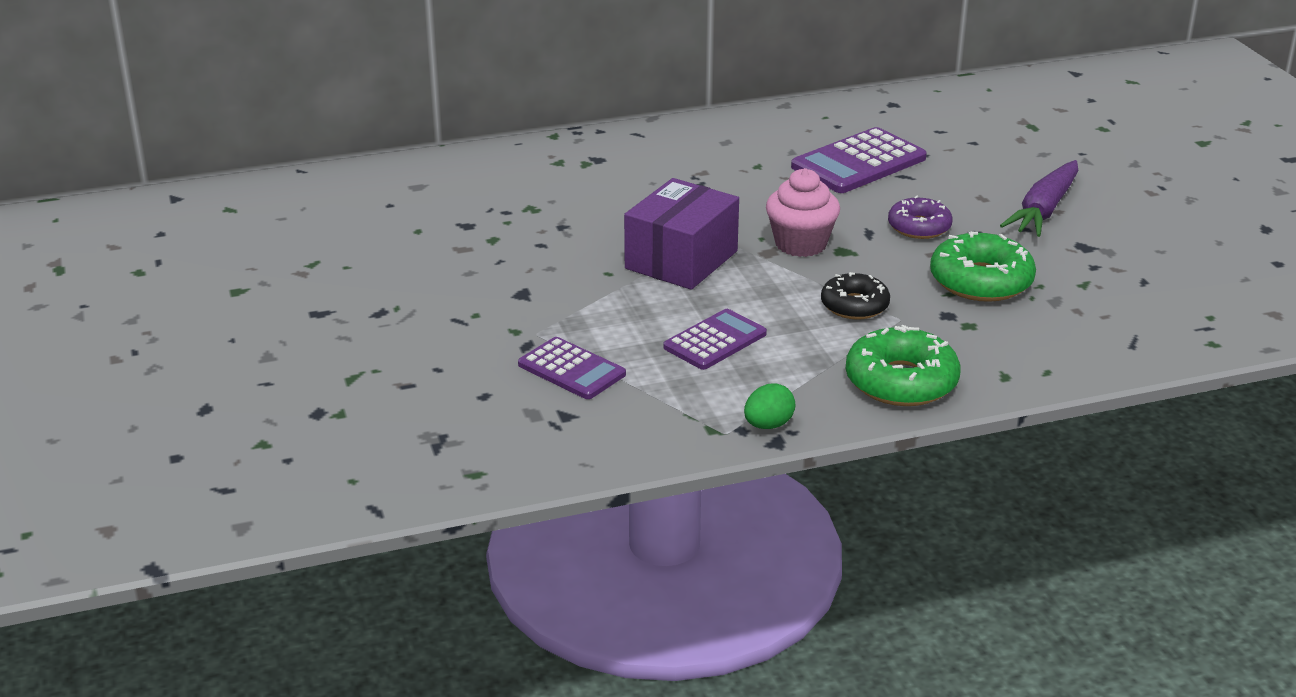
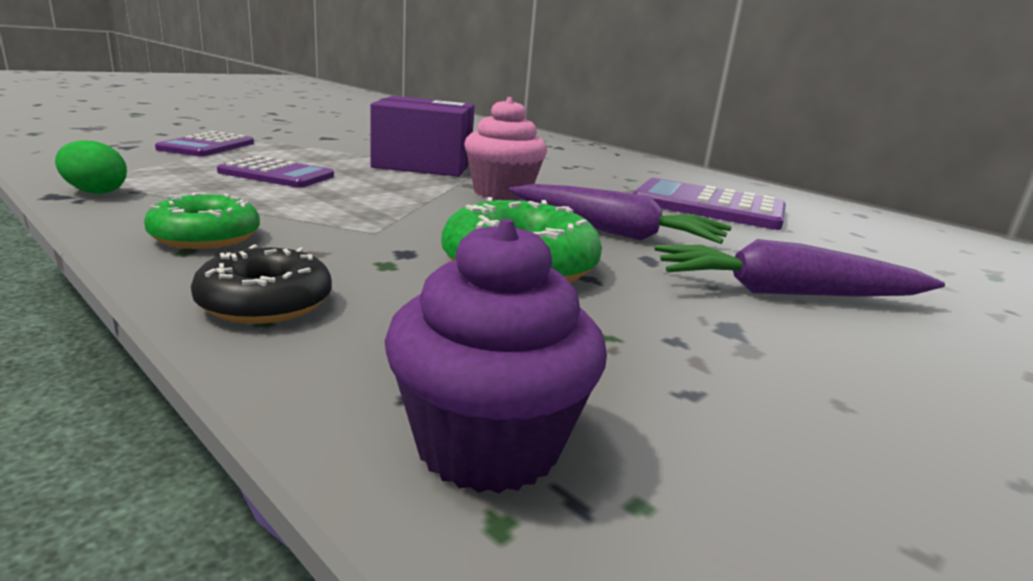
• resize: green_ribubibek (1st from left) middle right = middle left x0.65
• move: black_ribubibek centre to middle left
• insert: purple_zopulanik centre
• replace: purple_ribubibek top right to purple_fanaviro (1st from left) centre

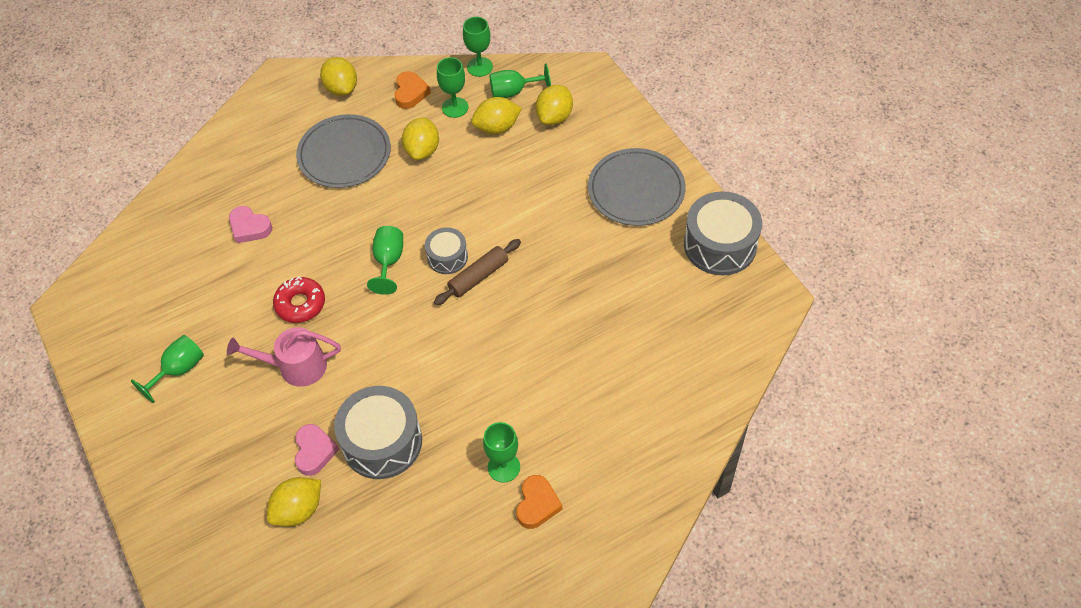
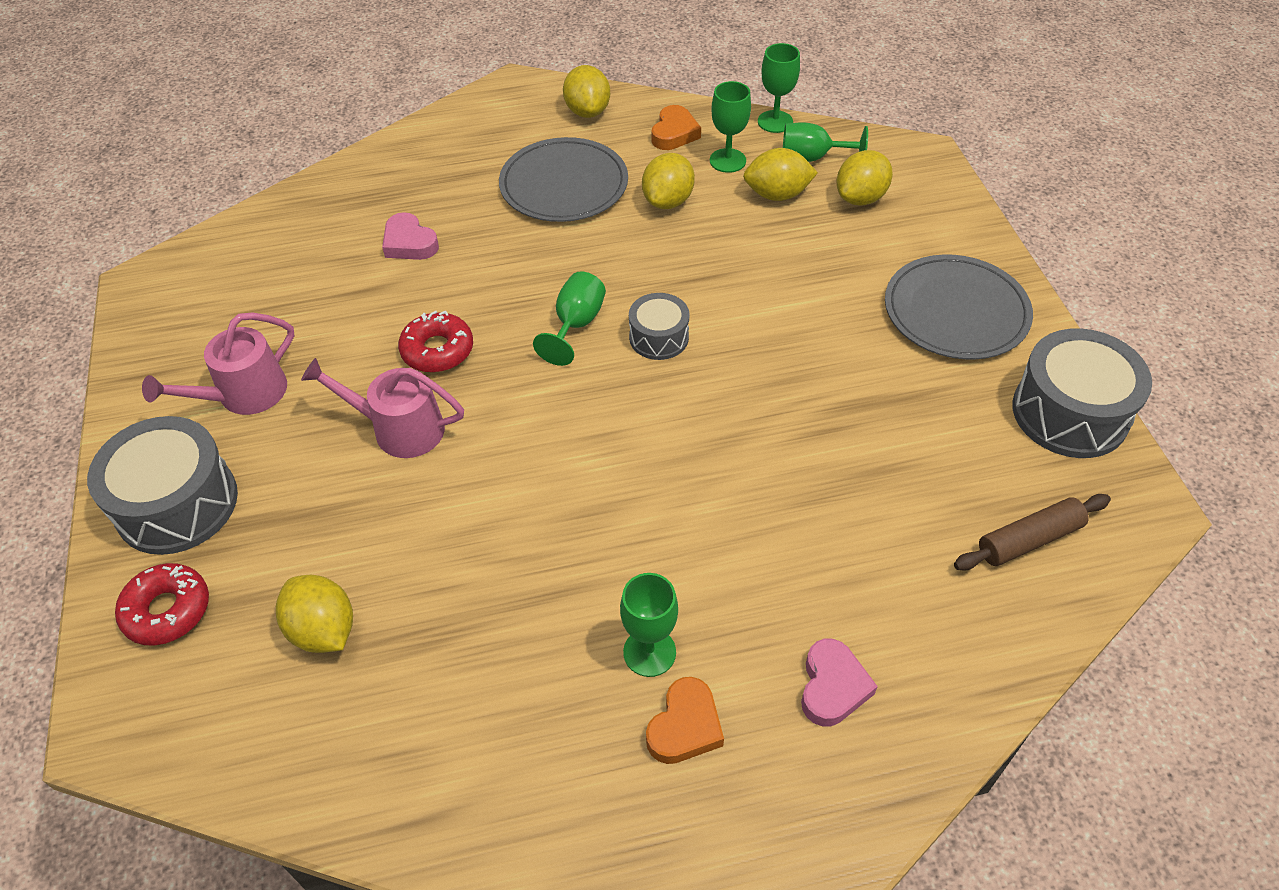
• move: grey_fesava (1st from left) bottom centre to middle left
• insert: red_ribubibek (1st from left) bottom left
• replace: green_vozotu (1st from left) middle left to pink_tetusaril (1st from left) middle left
• rotate: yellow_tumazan (1st from left) bottom left = bottom left 75 degrees clockwise
• move: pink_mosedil (2nd from left) bottom left to bottom centre
• move: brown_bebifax centre to middle right

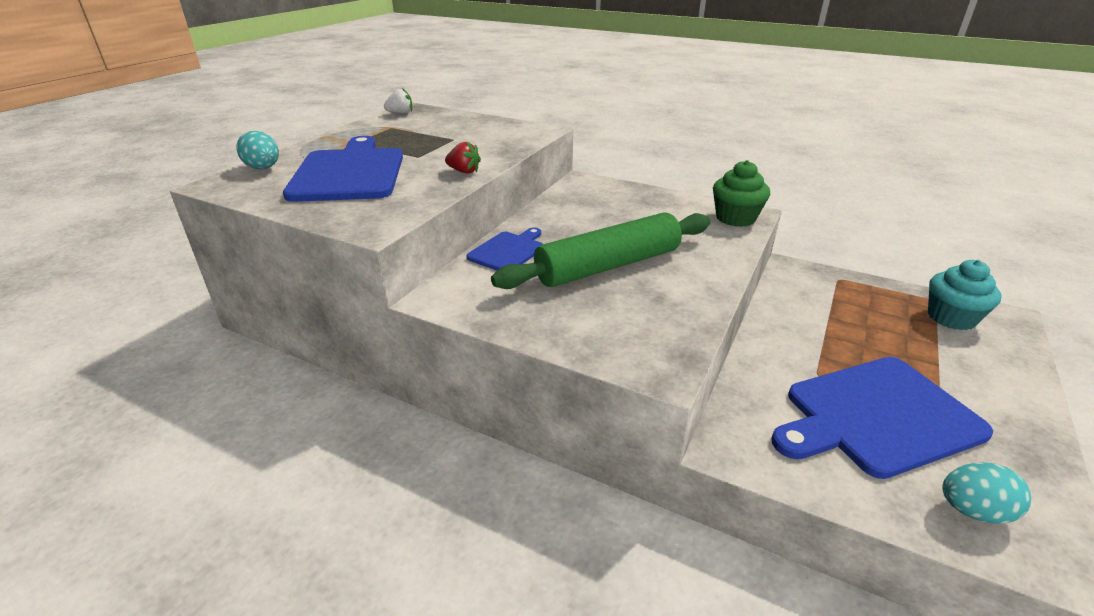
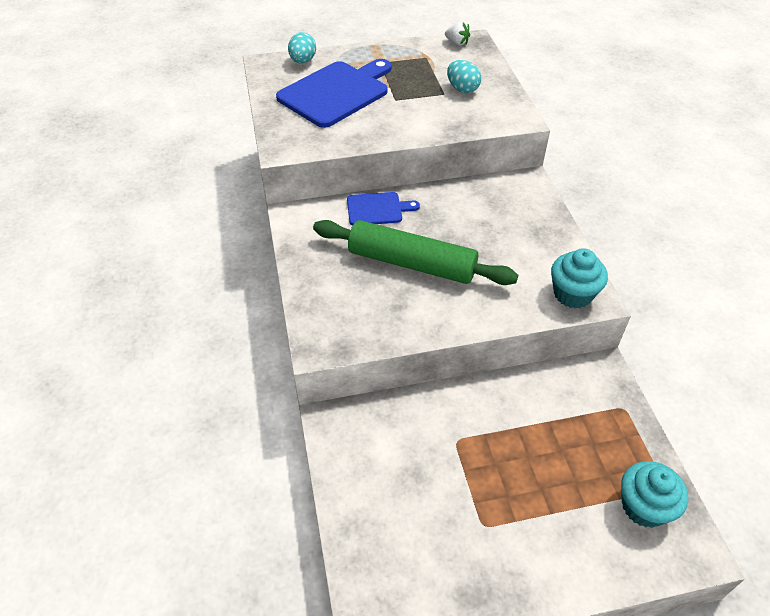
• move: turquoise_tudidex (2nd from left) bottom right to top centre
• recolor: green_zopulanik top right to turquoise_zopulanik (1st from left) middle right
• delete: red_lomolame top centre
• delete: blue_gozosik (3rd from left) bottom right

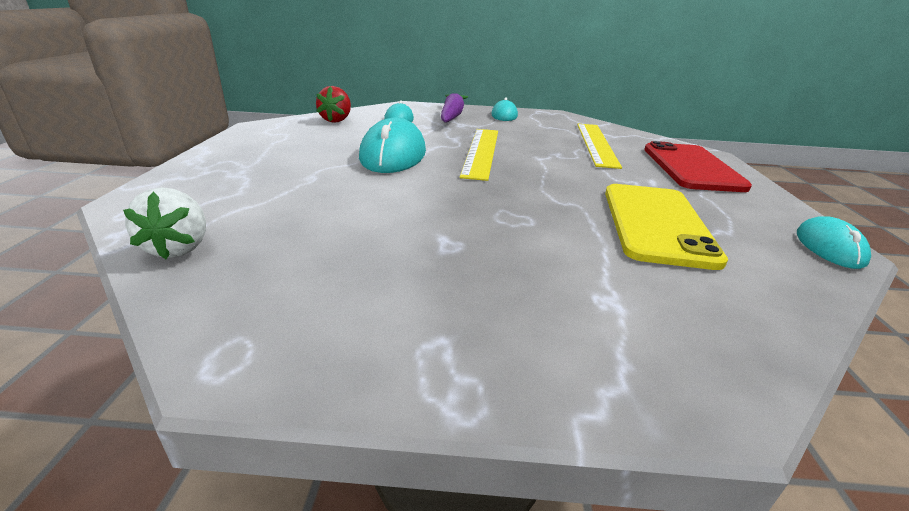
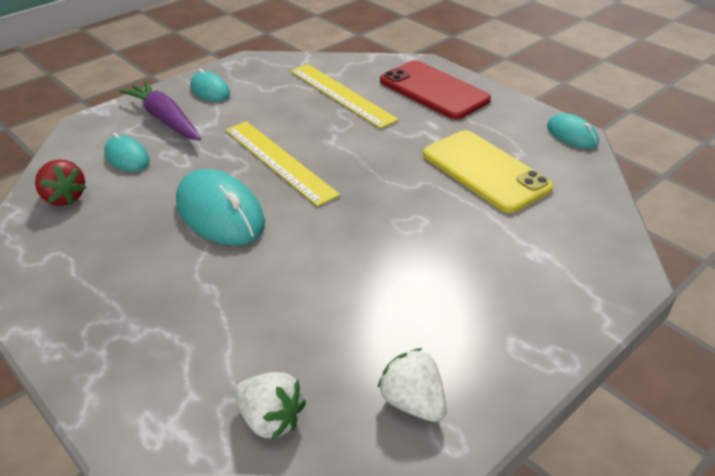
• insert: white_lomolame (2nd from left) bottom centre

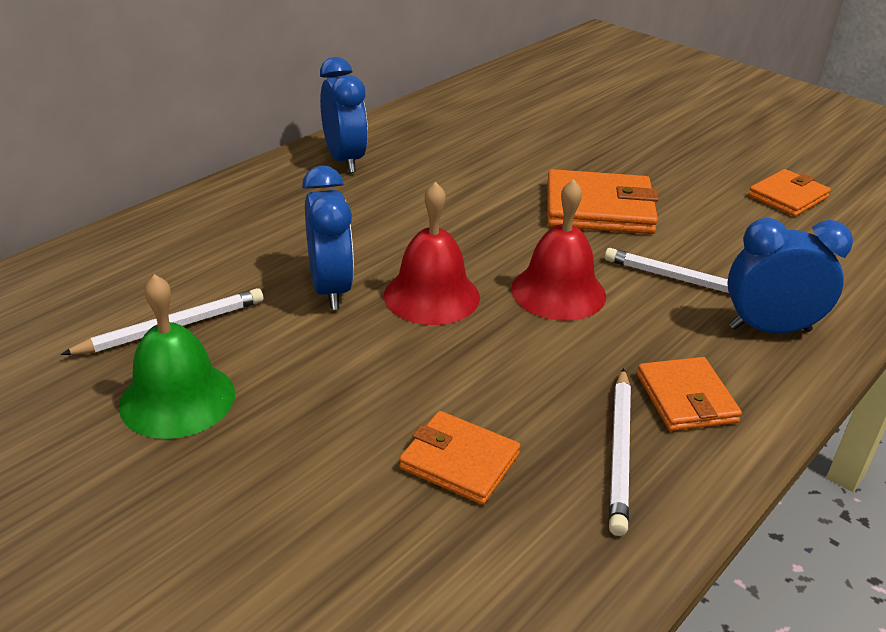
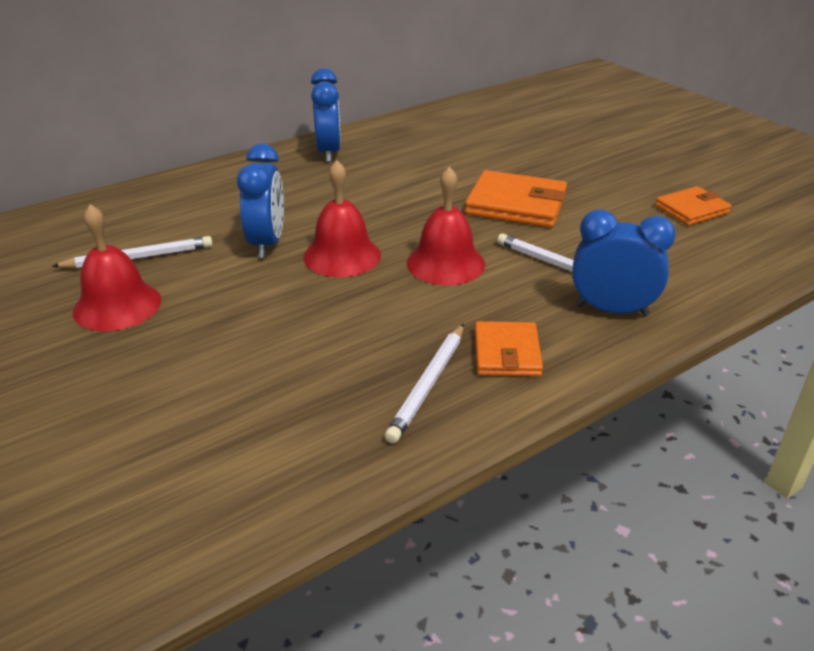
• recolor: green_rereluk middle left to red_rereluk (1st from left) middle left
• delete: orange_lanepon (1st from left) bottom centre

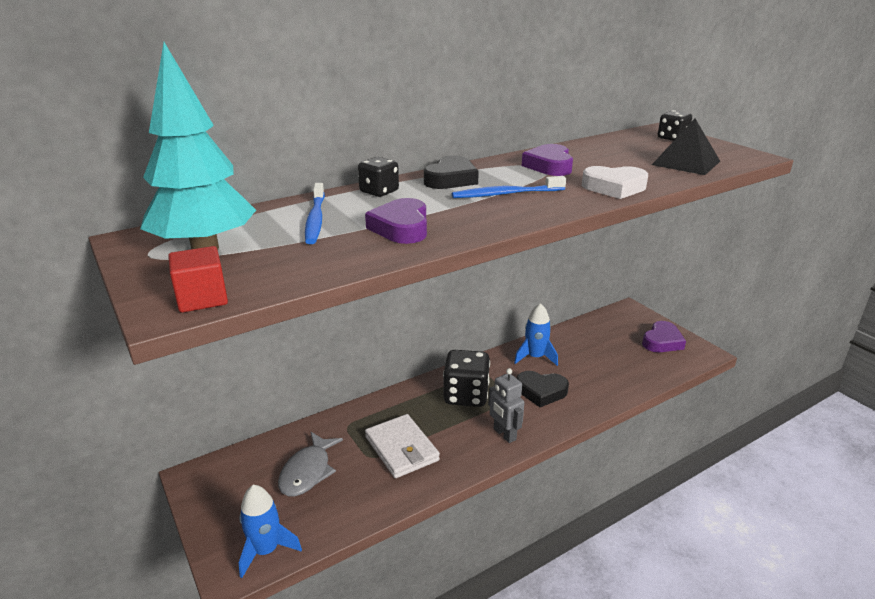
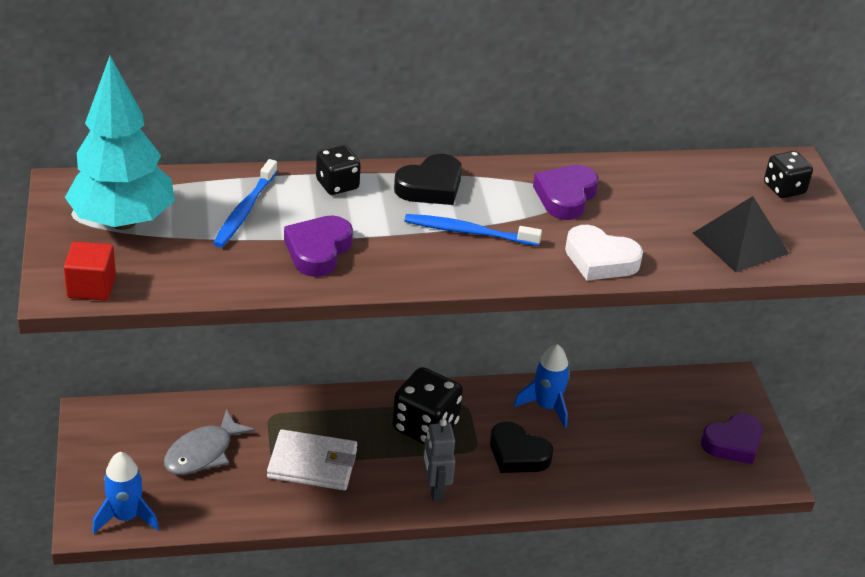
• rotate: white_lanepon bottom centre = bottom centre 75 degrees counterclockwise

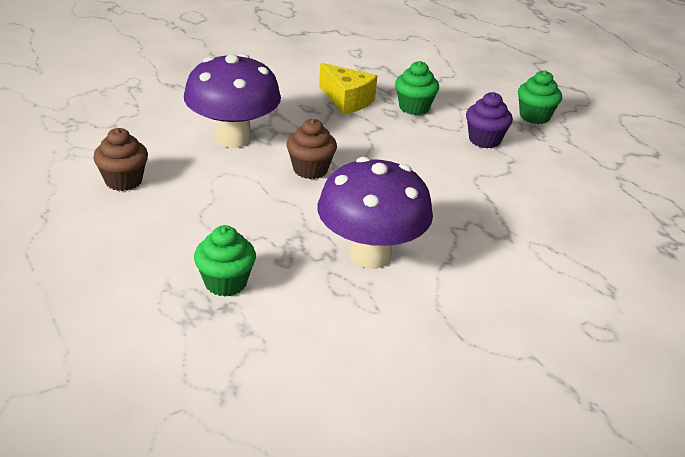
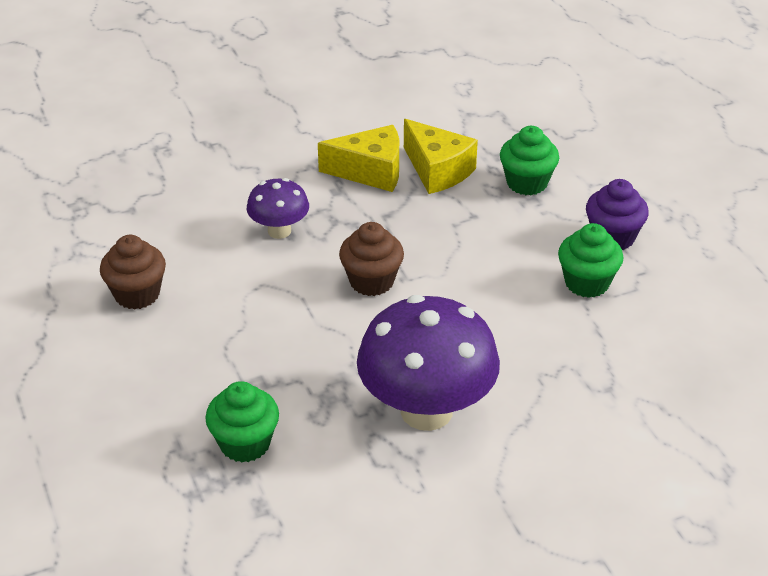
• resize: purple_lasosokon (1st from left) top centre = centre x0.52
• insert: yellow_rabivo (1st from left) top centre
• move: green_zopulanik (3rd from left) top right to middle right

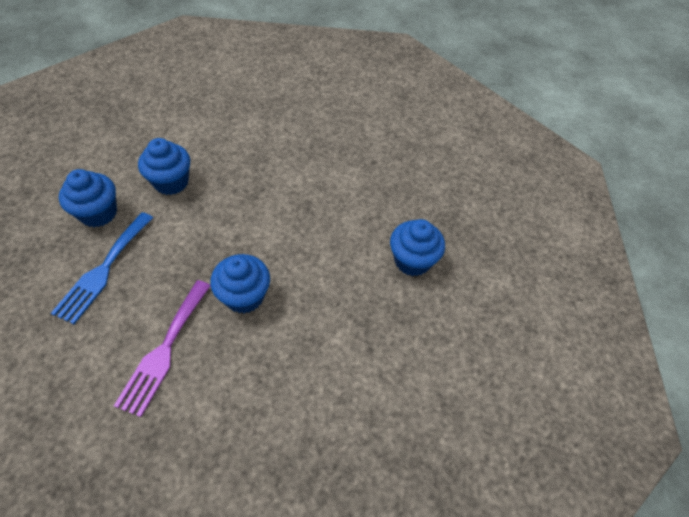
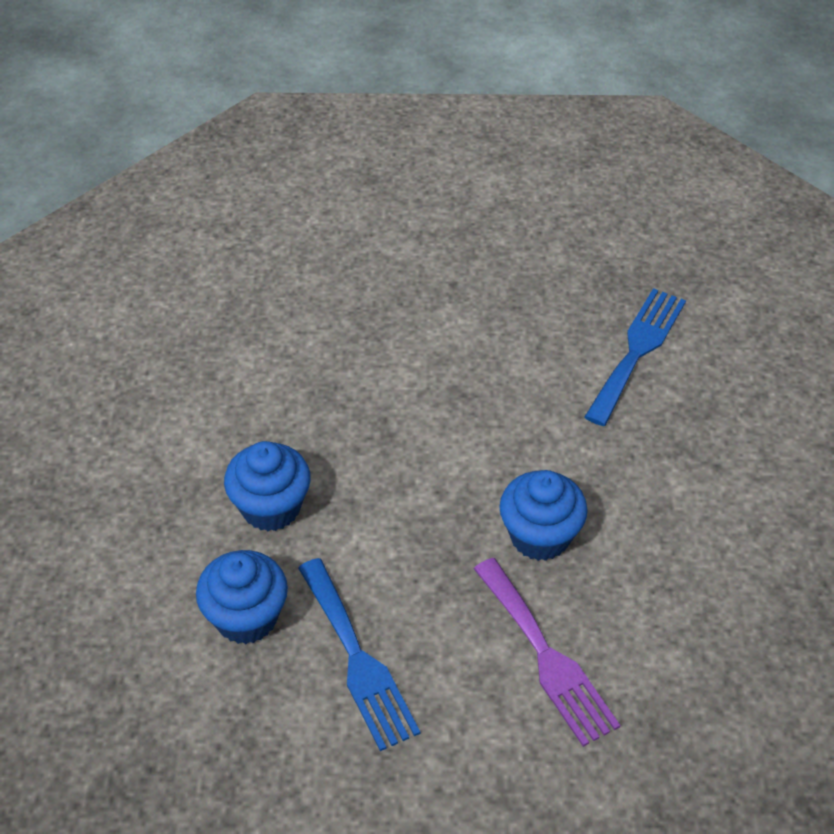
• replace: blue_zopulanik (4th from left) centre to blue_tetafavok (2nd from left) middle right

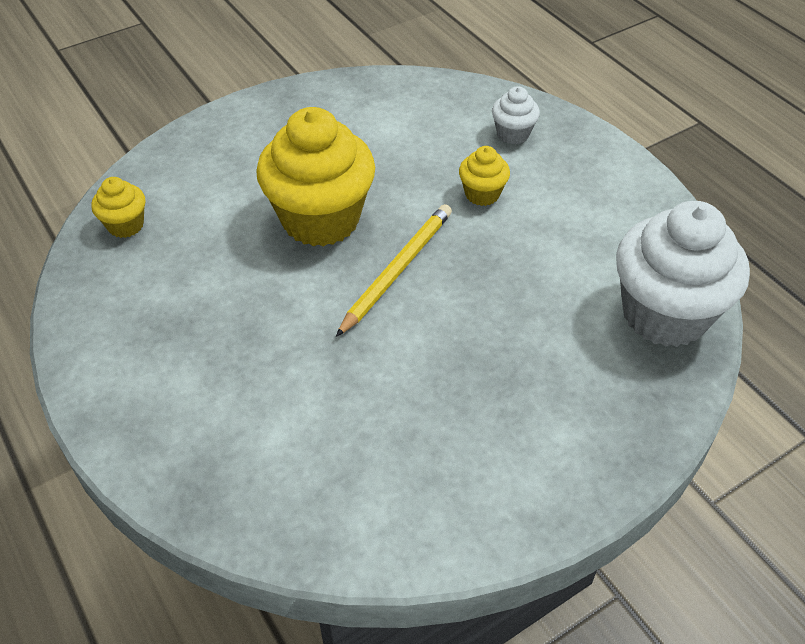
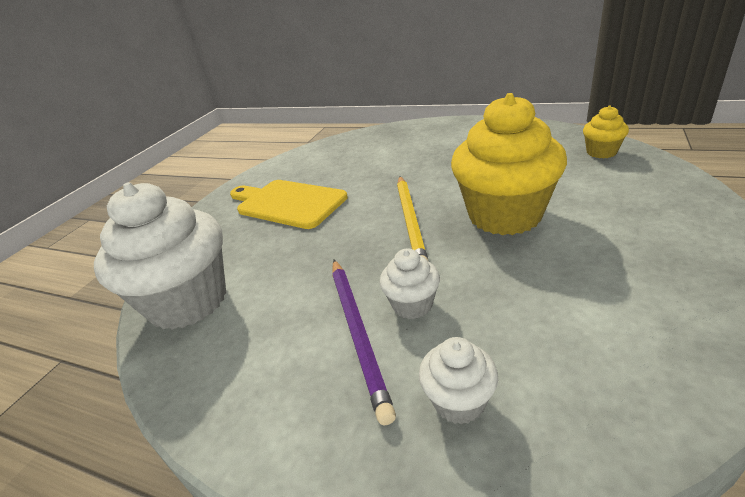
• insert: yellow_gozosik centre
• insert: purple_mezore bottom centre
• recolor: yellow_zopulanik (3rd from left) top centre to white_zopulanik (2nd from left) centre

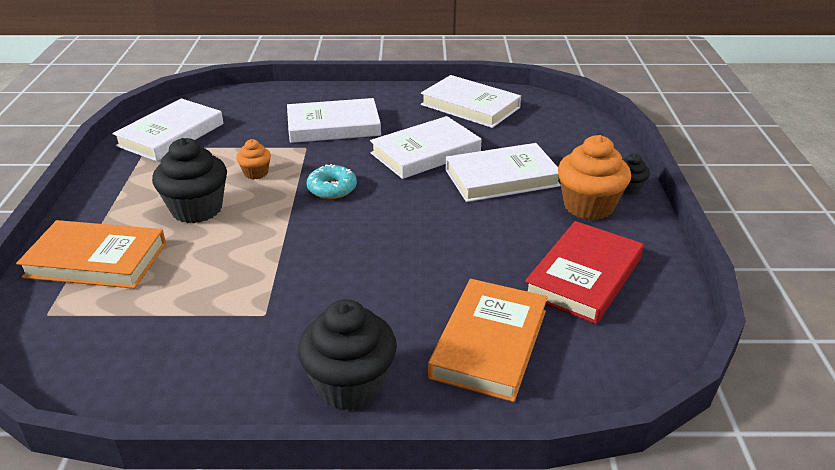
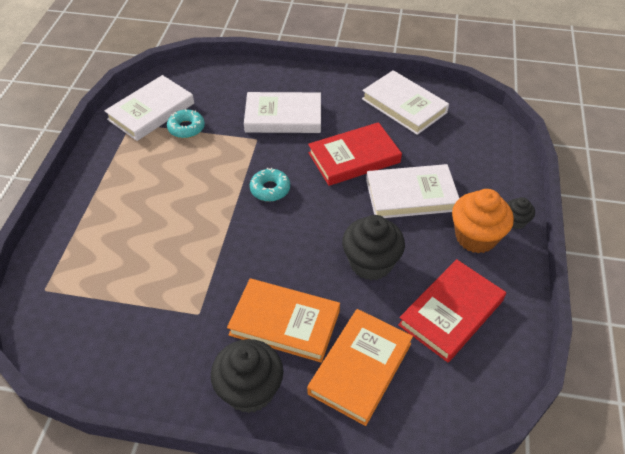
• insert: turquoise_ribubibek (1st from left) top left
• move: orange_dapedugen (1st from left) middle left to bottom centre
• recolor: white_dapedugen (3rd from left) top centre to red_dapedugen (1st from left) centre
• move: black_zopulanik (1st from left in the first image) middle left to black_zopulanik (2nd from left) centre
• delete: orange_zopulanik (1st from left) middle left

